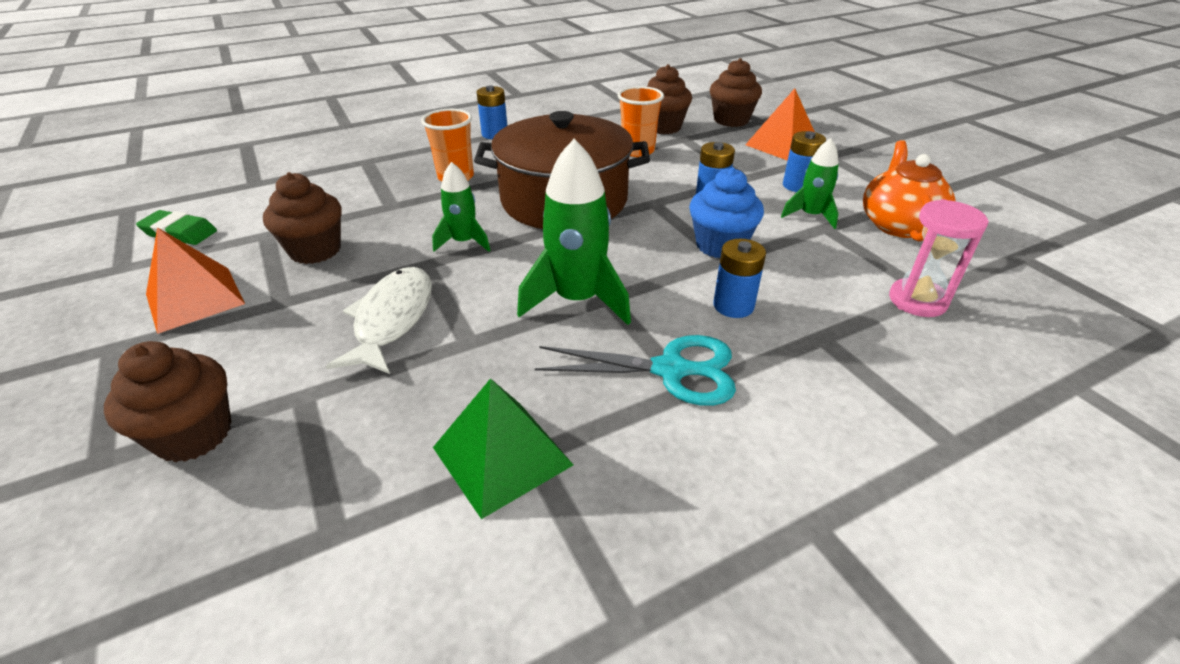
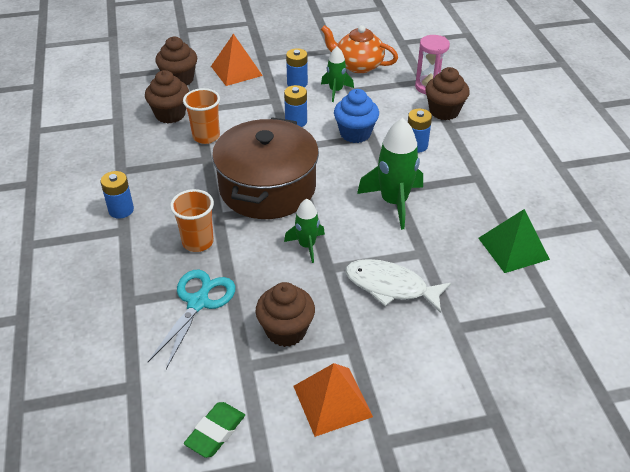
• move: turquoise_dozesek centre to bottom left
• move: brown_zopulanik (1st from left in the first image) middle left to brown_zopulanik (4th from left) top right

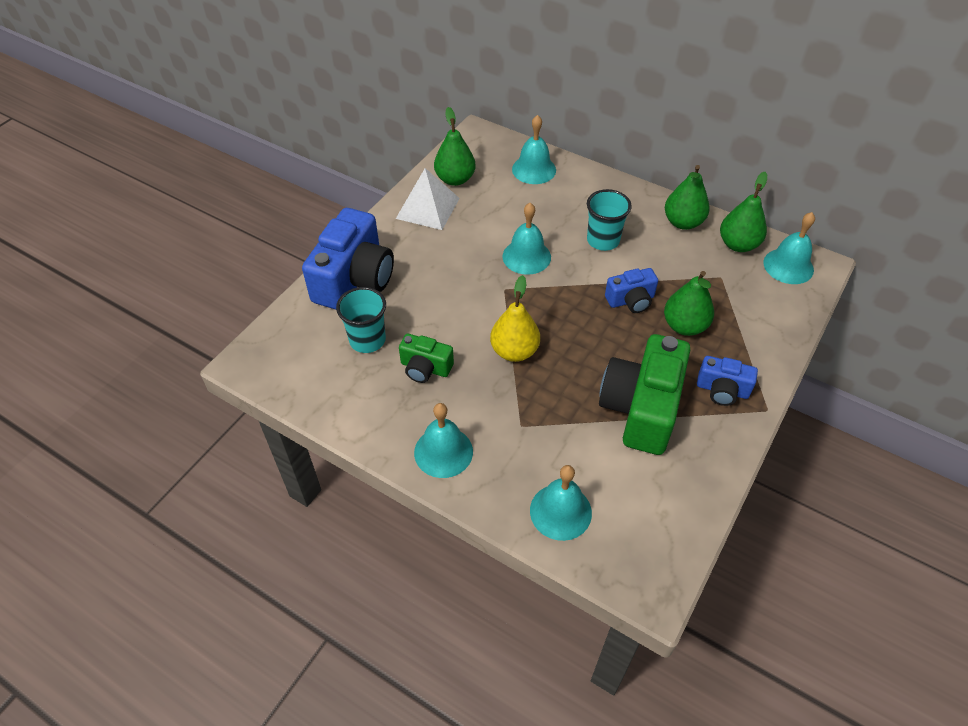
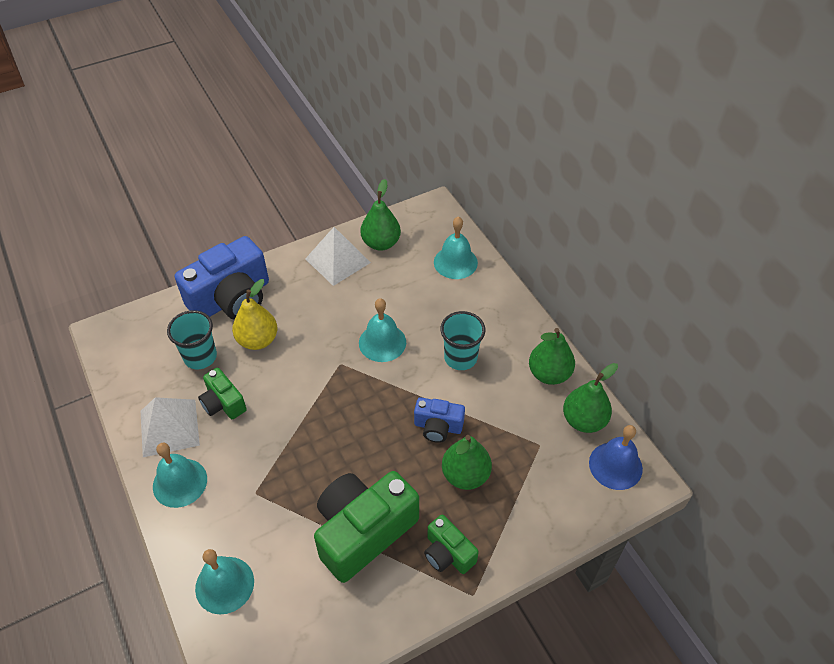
• insert: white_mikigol (1st from left) middle left
• move: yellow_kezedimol centre to middle left
• recolor: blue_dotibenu (3rd from left) middle right to green_dotibenu (3rd from left) bottom centre
• recolor: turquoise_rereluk (5th from left) middle right to blue_rereluk bottom right

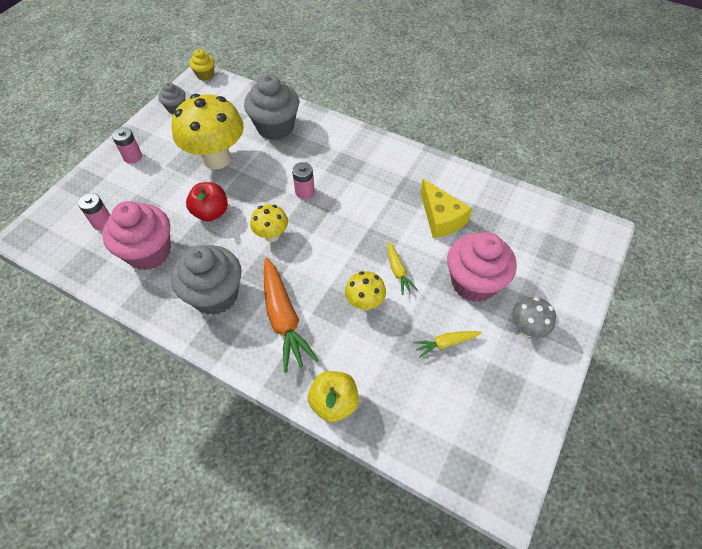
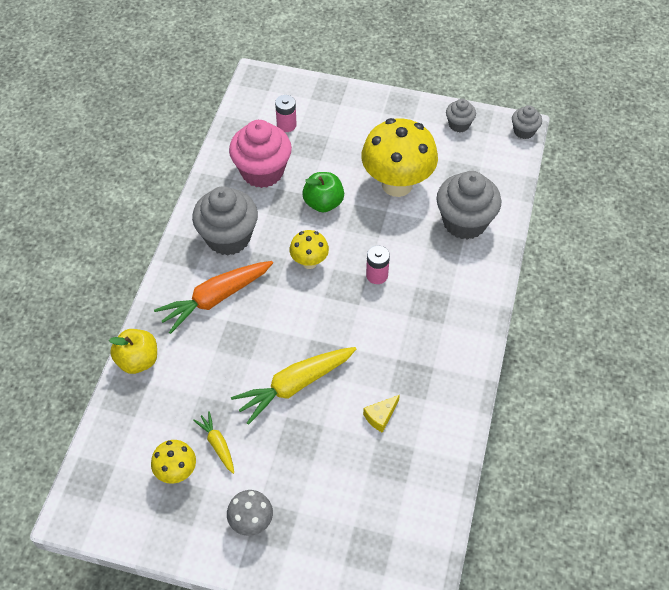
• move: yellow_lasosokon (3rd from left in the first image) centre to yellow_lasosokon (1st from left) bottom left
• resize: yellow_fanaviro (1st from left in the first image) centre = centre x1.93
• recolor: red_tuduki middle left to green_tuduki top centre
• resize: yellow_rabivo centre = bottom centre x0.56
• recolor: yellow_zopulanik top left to grey_zopulanik (4th from left) top right
• delete: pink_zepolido (2nd from left) top left
• delete: pink_zopulanik (2nd from left) middle right

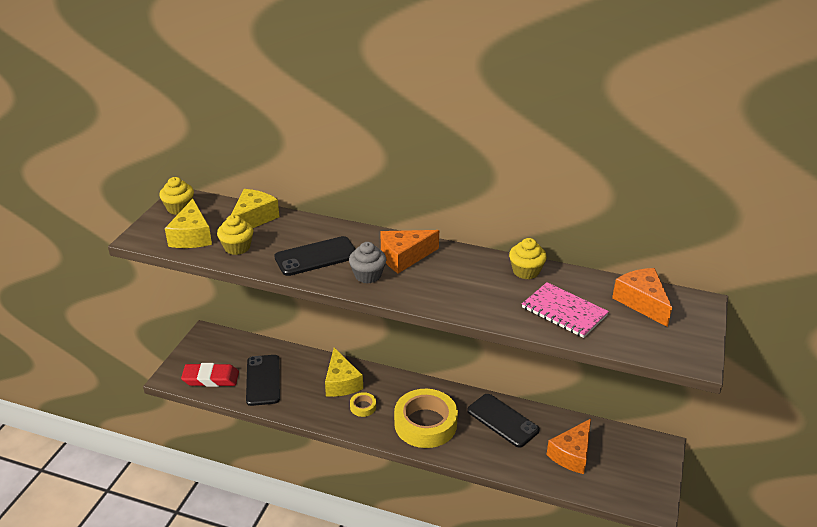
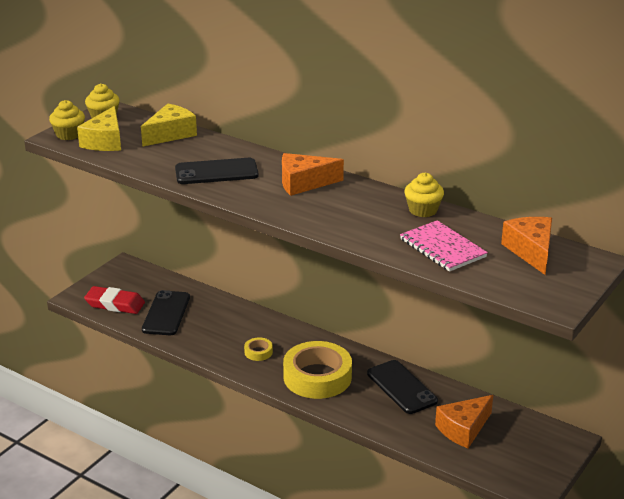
• move: yellow_zopulanik (2nd from left in the first image) middle left to yellow_zopulanik (1st from left) top left
• delete: yellow_rabivo (3rd from left) bottom centre
• delete: grey_zopulanik centre

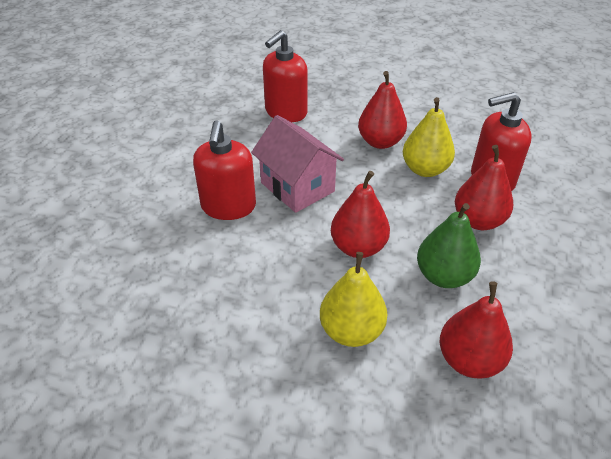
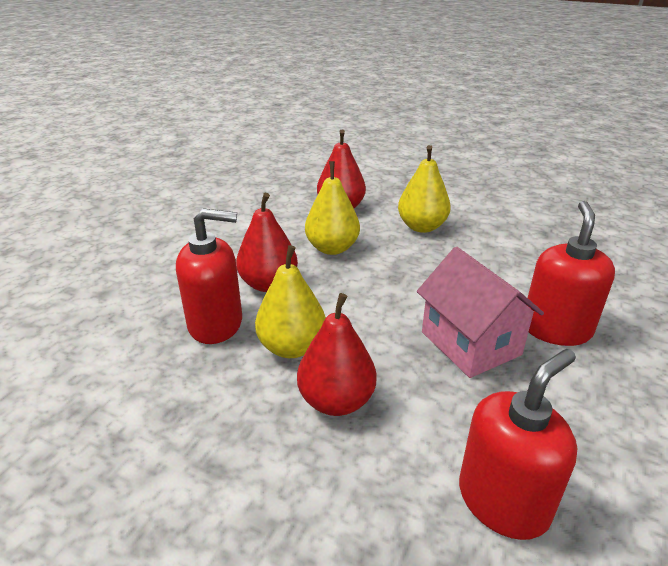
• recolor: green_kezedimol middle right to yellow_kezedimol (2nd from left) centre
• delete: red_kezedimol (1st from left) centre

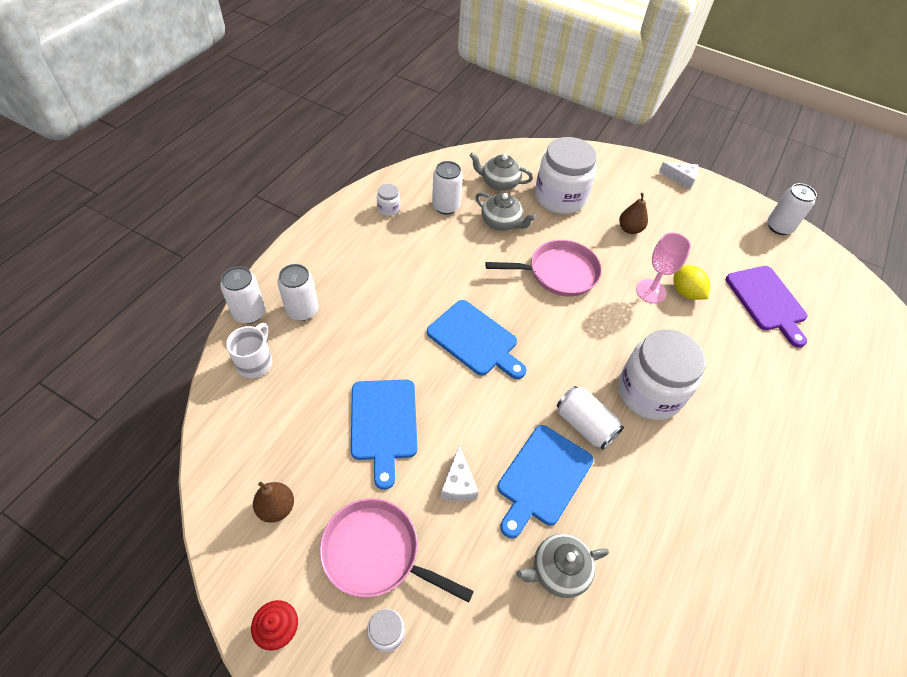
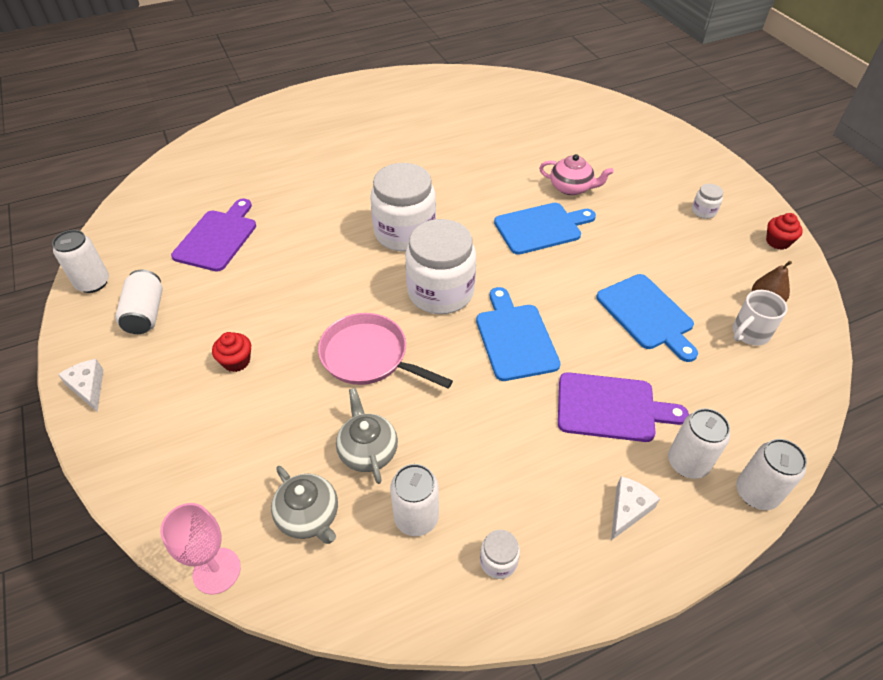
• move: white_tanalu (4th from left in the first image) centre to white_tanalu (2nd from left) middle left
• move: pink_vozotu middle right to bottom left
• replace: brown_kezedimol (2nd from left) top right to red_zopulanik (1st from left) middle left
• move: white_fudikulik (3rd from left in the first image) top centre to white_fudikulik (2nd from left) centre
• recolor: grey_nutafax (3rd from left) bottom centre to pink_nutafax top centre
• insert: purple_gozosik (2nd from left) middle right
• rotate: blue_gozosik (1st from left in the first image) centre = middle right 120 degrees clockwise
• move: white_rabivo (1st from left in the first image) bottom centre to white_rabivo (2nd from left) bottom right
• move: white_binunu middle left to middle right
• delete: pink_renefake (1st from left) bottom centre
• delete: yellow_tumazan middle right

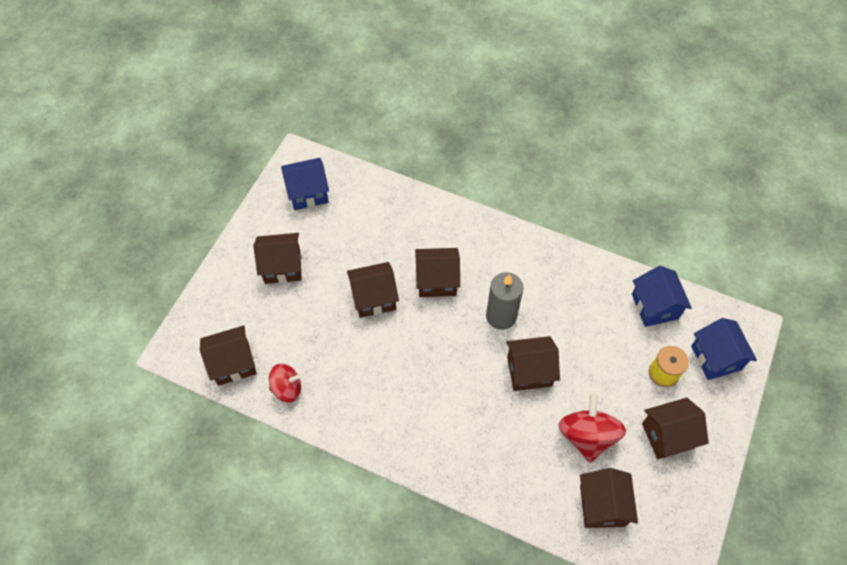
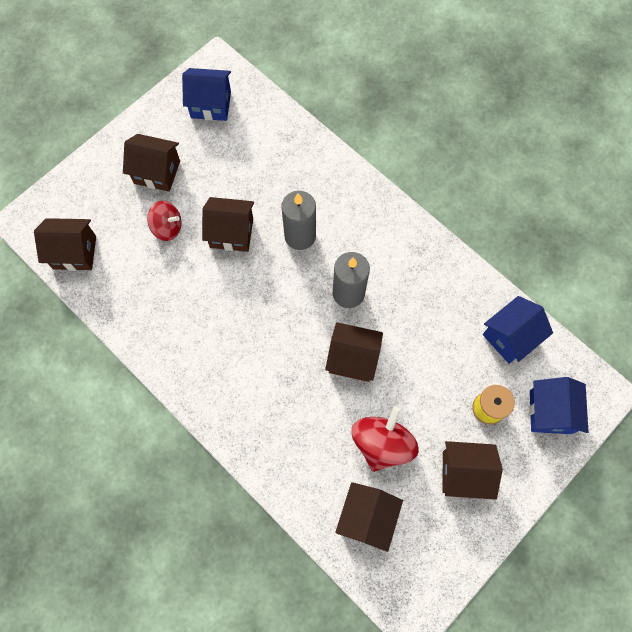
• move: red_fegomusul (1st from left) bottom centre to middle left
• replace: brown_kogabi (4th from left) centre to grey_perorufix (1st from left) centre
• rotate: blue_kogabi (2nd from left) middle right = middle right 45 degrees clockwise

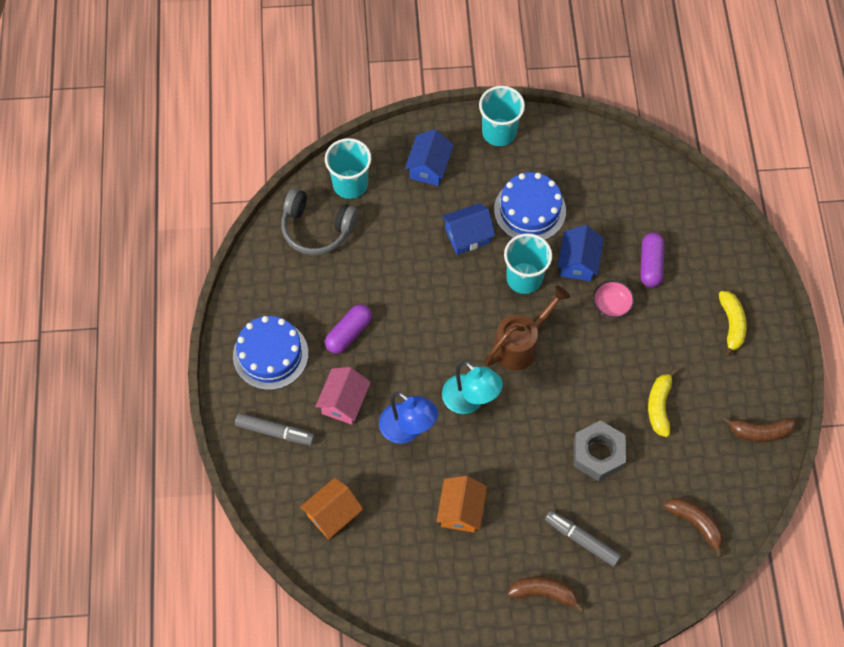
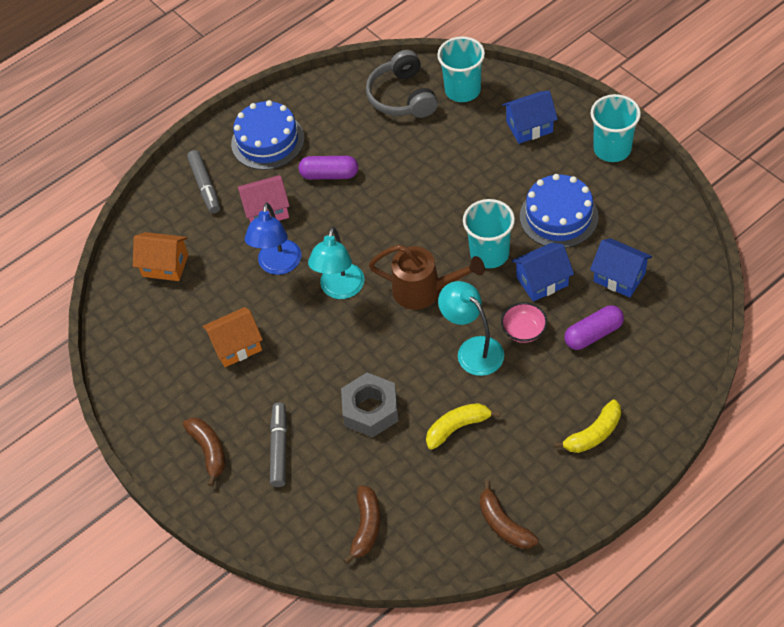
• insert: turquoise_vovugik (2nd from left) centre
• move: blue_kogabi (2nd from left in the first image) centre to blue_kogabi (3rd from left) middle right

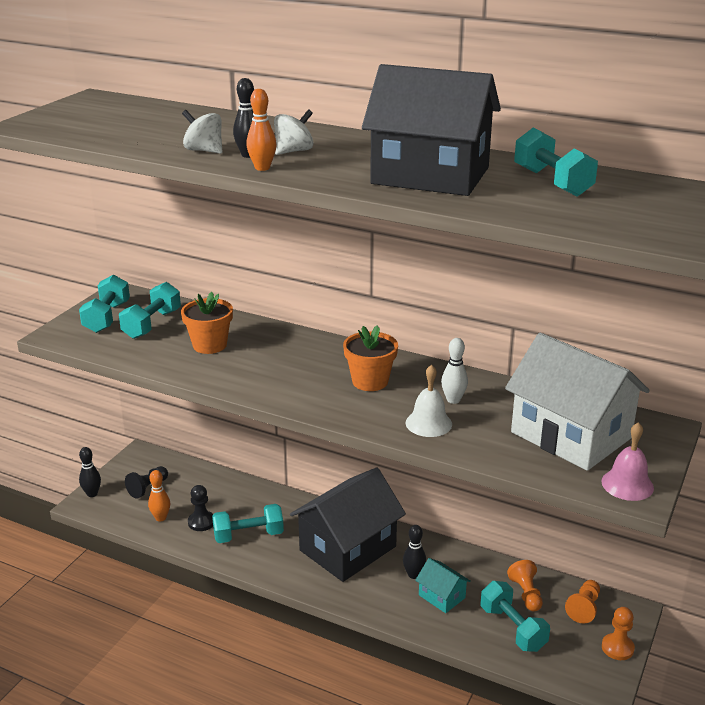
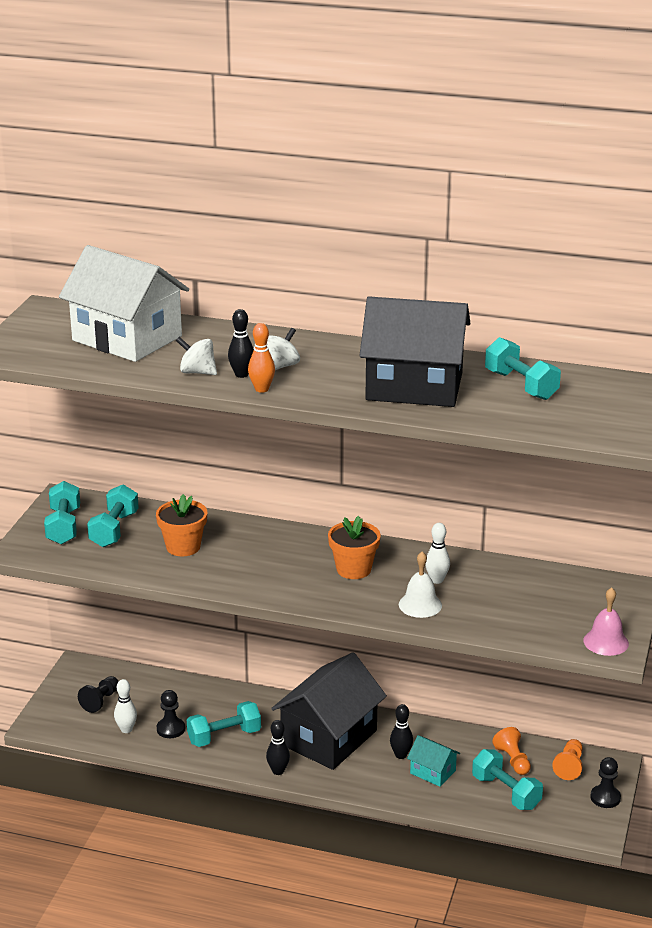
• move: white_kogabi middle right to top left
• recolor: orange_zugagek (1st from left) bottom left to white_zugagek (1st from left) bottom left
• move: black_zugagek (1st from left in the first image) bottom left to black_zugagek (2nd from left) bottom centre
• recolor: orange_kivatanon (3rd from left) bottom right to black_kivatanon (3rd from left) bottom right

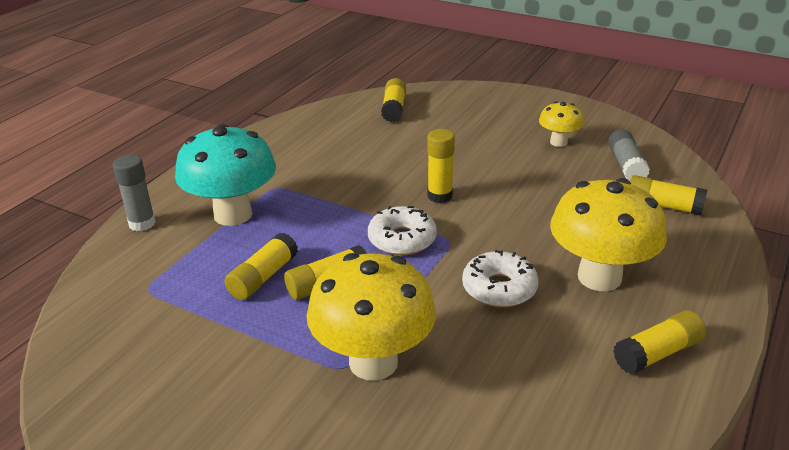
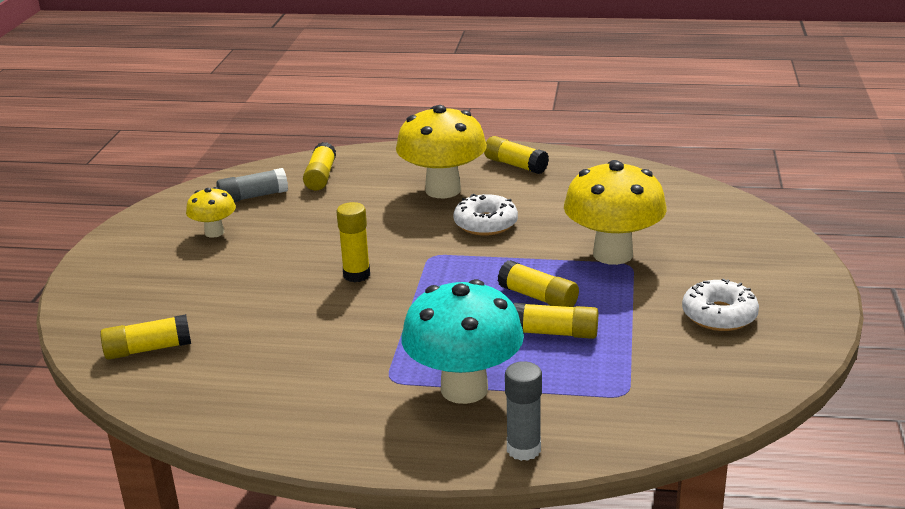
• move: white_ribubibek (1st from left in the first image) centre to white_ribubibek (2nd from left) middle right

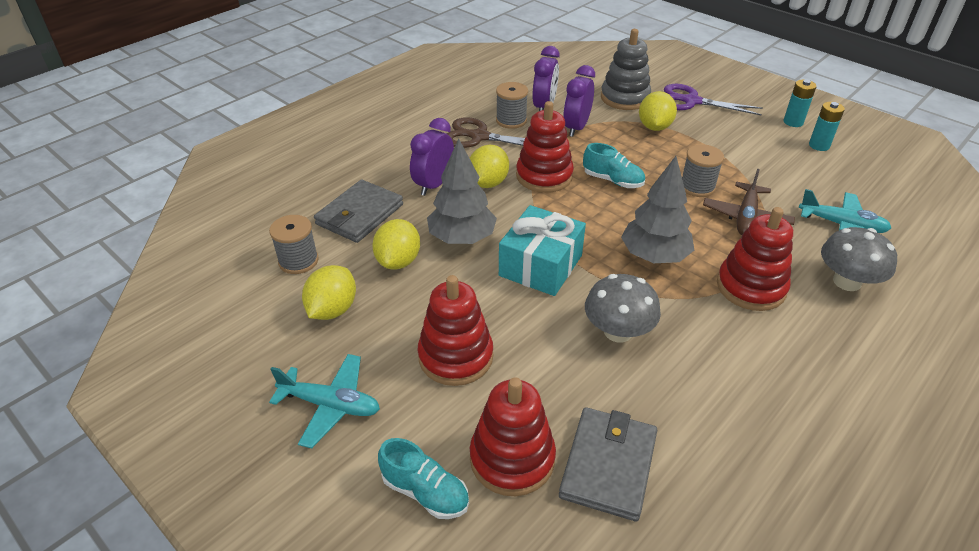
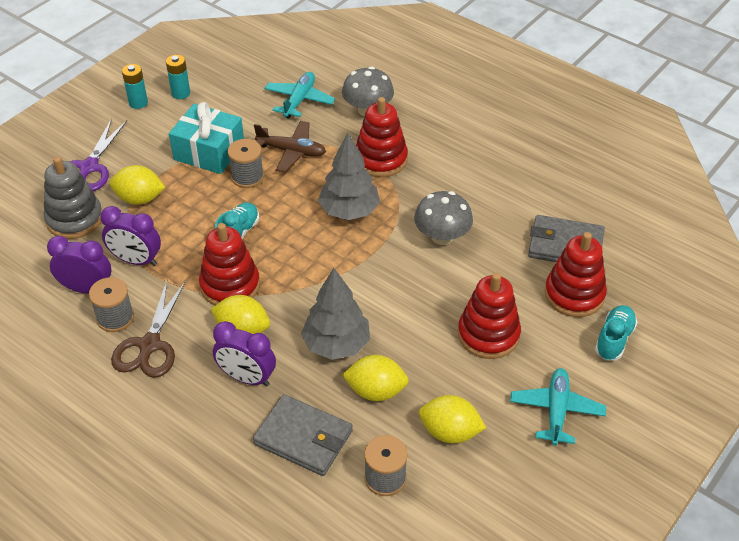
• move: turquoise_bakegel centre to top left

